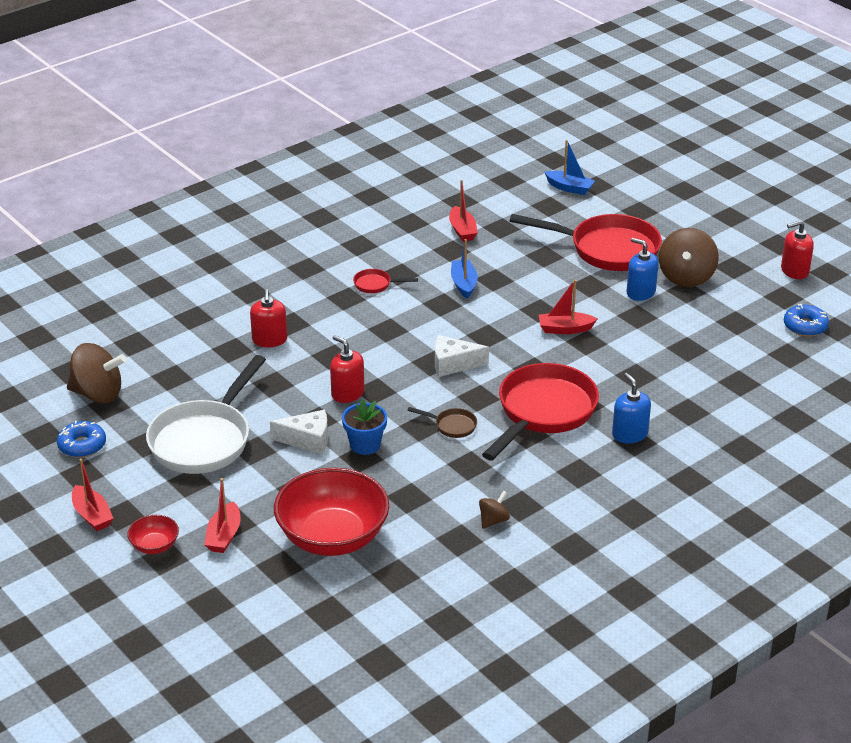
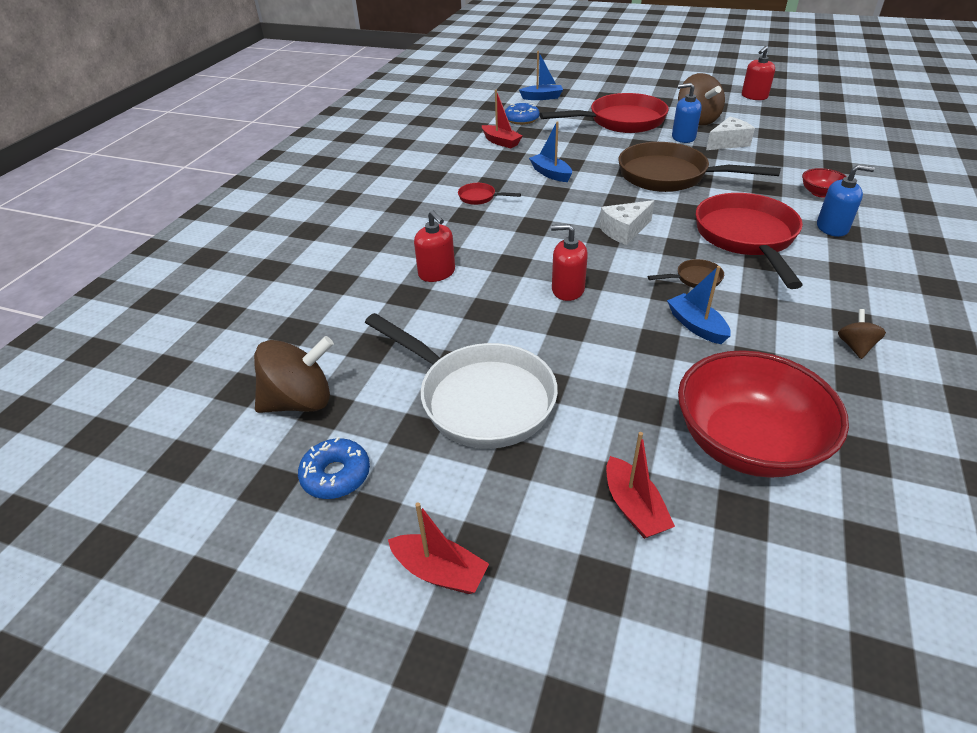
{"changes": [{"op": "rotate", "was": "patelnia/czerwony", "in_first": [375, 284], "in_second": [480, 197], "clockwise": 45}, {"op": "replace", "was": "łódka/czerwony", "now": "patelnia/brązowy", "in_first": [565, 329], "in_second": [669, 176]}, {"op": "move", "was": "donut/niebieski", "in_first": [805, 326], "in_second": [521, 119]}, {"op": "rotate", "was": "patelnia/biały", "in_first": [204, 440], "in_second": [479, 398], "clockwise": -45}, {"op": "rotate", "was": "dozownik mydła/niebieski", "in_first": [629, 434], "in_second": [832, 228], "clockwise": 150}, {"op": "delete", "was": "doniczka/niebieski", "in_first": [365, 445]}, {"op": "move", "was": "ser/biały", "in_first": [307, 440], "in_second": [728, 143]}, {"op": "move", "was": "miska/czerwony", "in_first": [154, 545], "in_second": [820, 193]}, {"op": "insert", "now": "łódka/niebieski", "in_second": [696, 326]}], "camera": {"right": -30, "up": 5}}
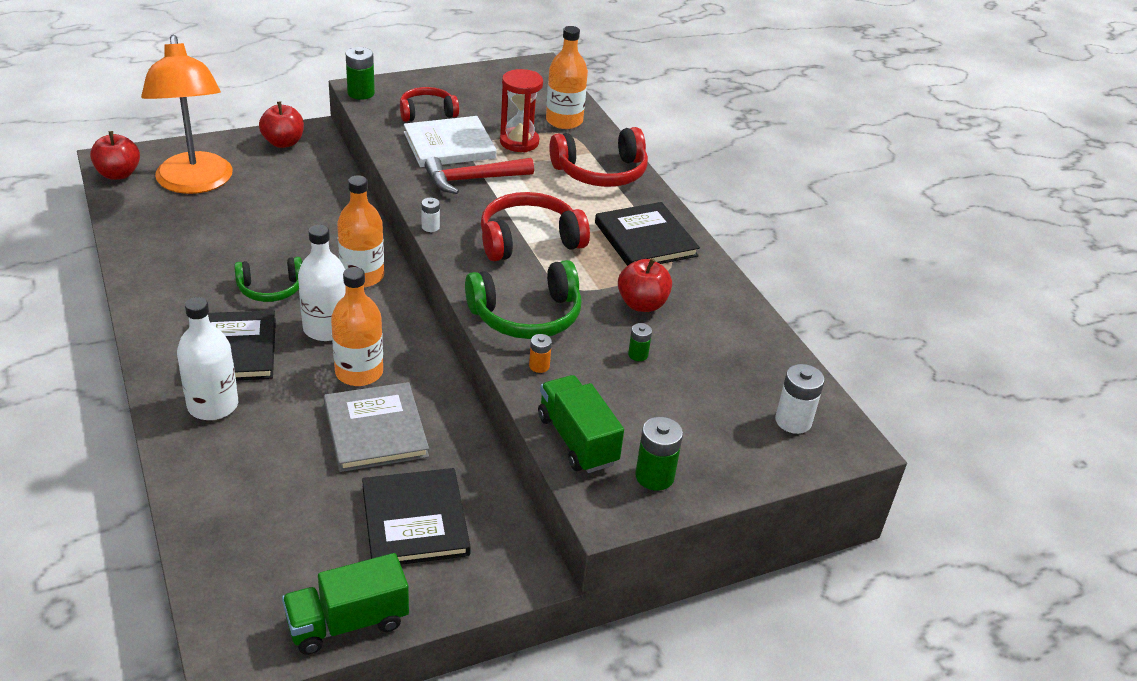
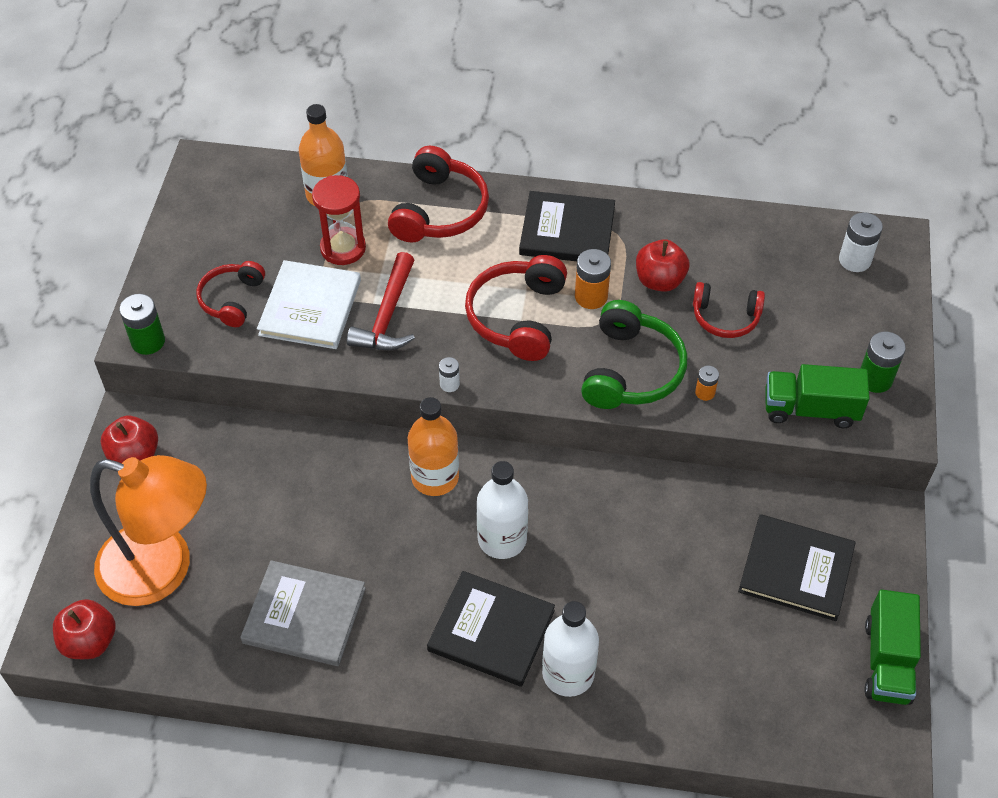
{"changes": [{"op": "delete", "was": "słuchawki/zielony", "in_first": [271, 289]}, {"op": "delete", "was": "butelka/pomarańczowy", "in_first": [359, 372]}, {"op": "replace", "was": "bateria/zielony", "now": "słuchawki/czerwony", "in_first": [638, 355], "in_second": [725, 317]}, {"op": "move", "was": "książka/szary", "in_first": [375, 430], "in_second": [304, 615]}, {"op": "insert", "now": "bateria/pomarańczowy", "in_second": [591, 296]}], "camera": {"right": -55, "up": 15}}
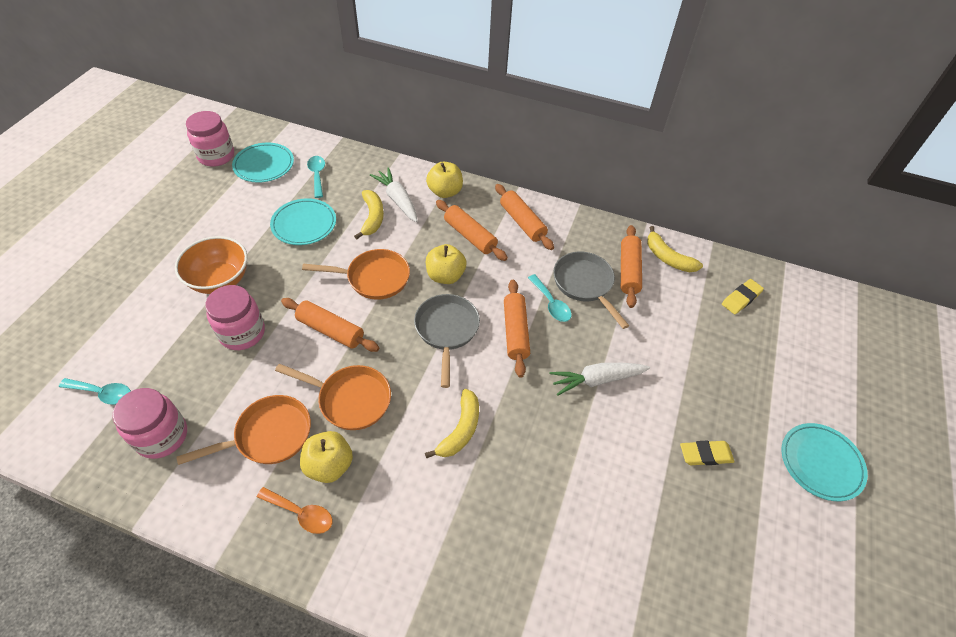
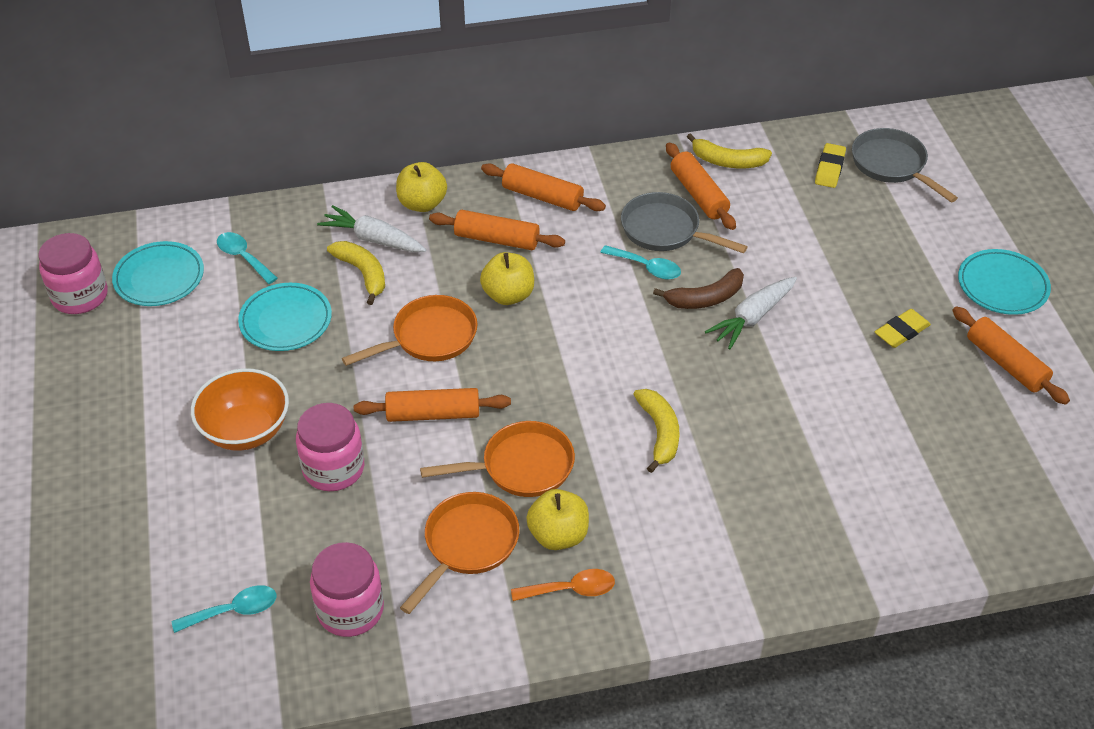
{"changes": [{"op": "move", "was": "wałek do ciasta/pomarańczowy", "in_first": [515, 332], "in_second": [1006, 363]}, {"op": "move", "was": "patelnia/szary", "in_first": [447, 330], "in_second": [891, 165]}, {"op": "insert", "now": "banan/brązowy", "in_second": [705, 298]}], "camera": {"right": -30, "up": -5}}
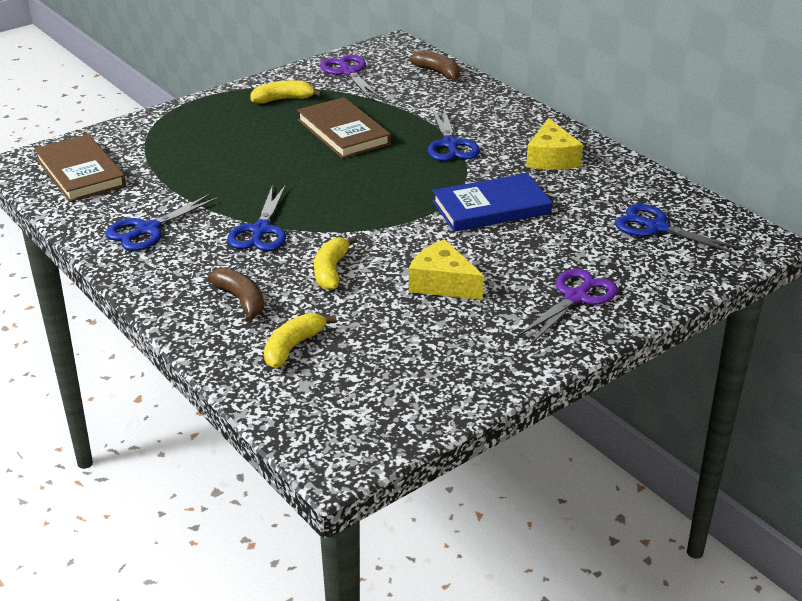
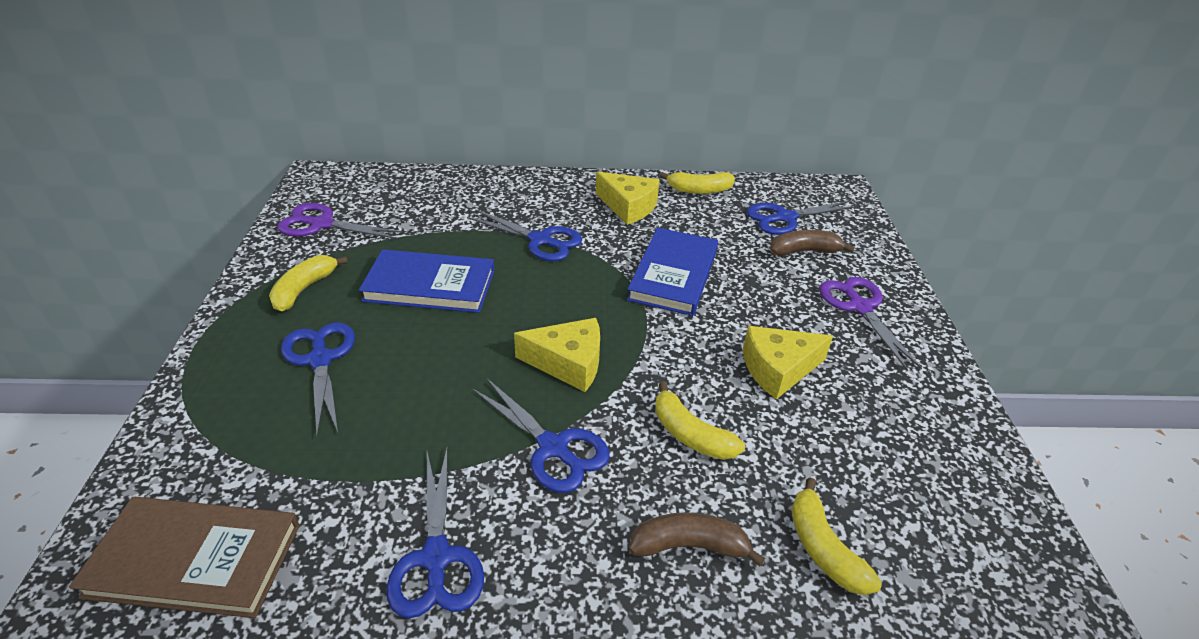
{"changes": [{"op": "move", "was": "banan/brązowy", "in_first": [438, 73], "in_second": [804, 251]}, {"op": "recolor", "was": "książka/brązowy", "now": "książka/niebieski", "in_first": [343, 132], "in_second": [430, 285]}, {"op": "insert", "now": "banan/żółty", "in_second": [699, 190]}, {"op": "insert", "now": "ser/żółty", "in_second": [568, 363]}, {"op": "insert", "now": "nożyczki/niebieski", "in_second": [320, 359]}], "camera": {"right": -55, "up": 5}}
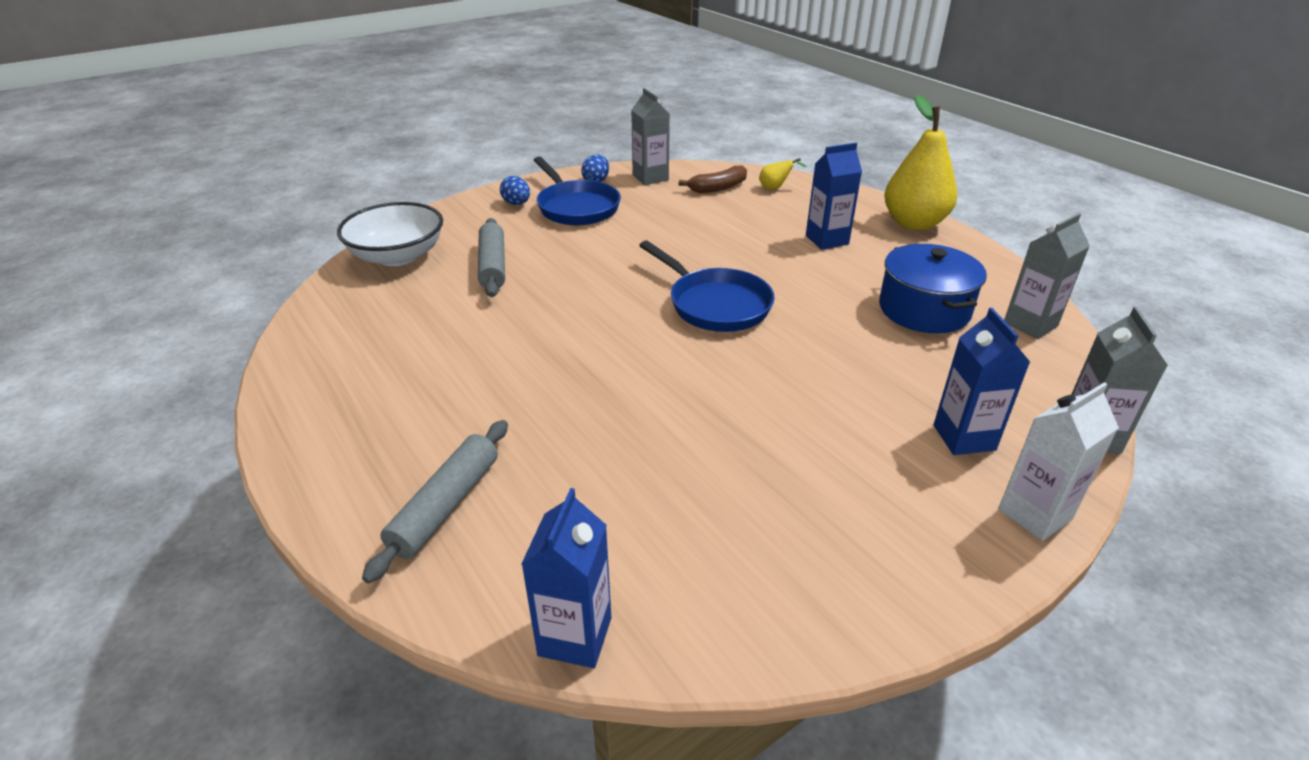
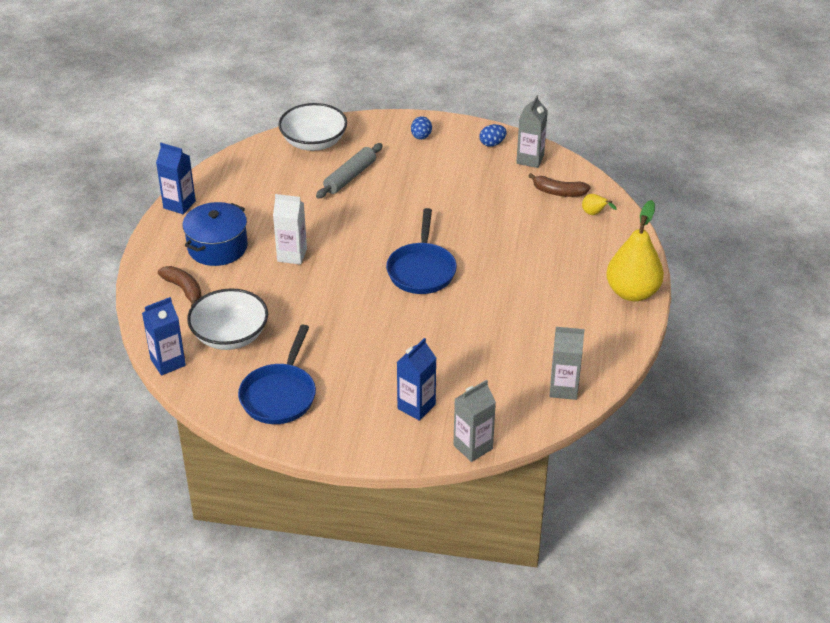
{"changes": [{"op": "move", "was": "karton mleka/niebieski", "in_first": [827, 240], "in_second": [179, 204]}, {"op": "move", "was": "patelnia/niebieski", "in_first": [576, 207], "in_second": [279, 395]}, {"op": "move", "was": "garnek/niebieski", "in_first": [924, 309], "in_second": [217, 247]}, {"op": "move", "was": "karton mleka/biały", "in_first": [1035, 514], "in_second": [292, 255]}, {"op": "replace", "was": "wałek do ciasta/szary", "now": "banan/brązowy", "in_first": [446, 506], "in_second": [183, 289]}, {"op": "insert", "now": "miska/biały", "in_second": [230, 335]}], "camera": {"right": 45, "up": 5}}
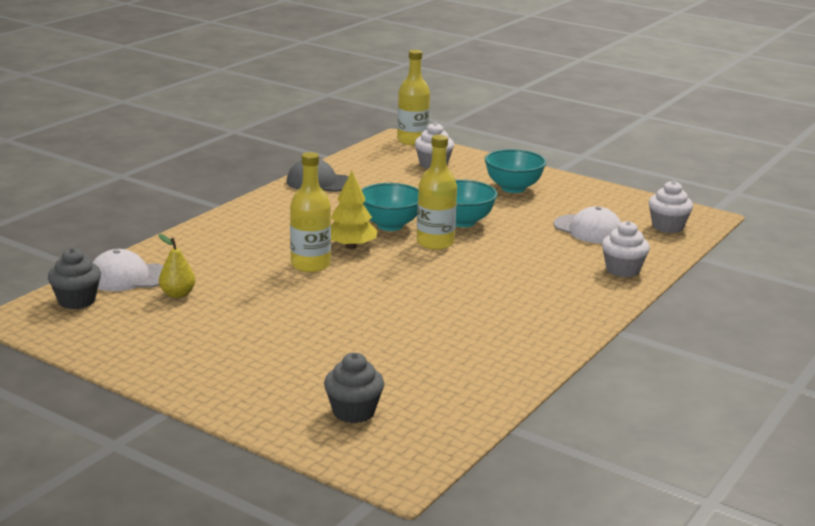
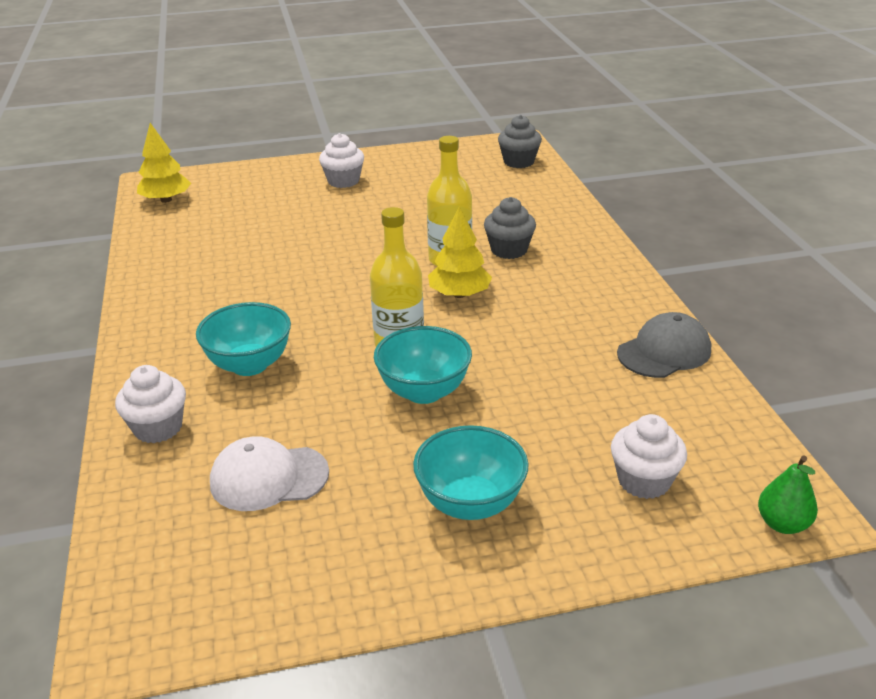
{"changes": [{"op": "replace", "was": "butelka/żółty", "now": "gruszka/zielony", "in_first": [412, 140], "in_second": [782, 524]}, {"op": "move", "was": "muffinka/biały", "in_first": [667, 227], "in_second": [343, 181]}, {"op": "move", "was": "miska/turkusowy", "in_first": [390, 225], "in_second": [249, 365]}, {"op": "delete", "was": "gruszka/żółty", "in_first": [177, 294]}, {"op": "delete", "was": "czapka/biały", "in_first": [128, 277]}, {"op": "move", "was": "muffinka/szary", "in_first": [353, 412], "in_second": [509, 250]}, {"op": "insert", "now": "drzewko/żółty", "in_second": [166, 200]}], "camera": {"right": 135, "up": 10}}
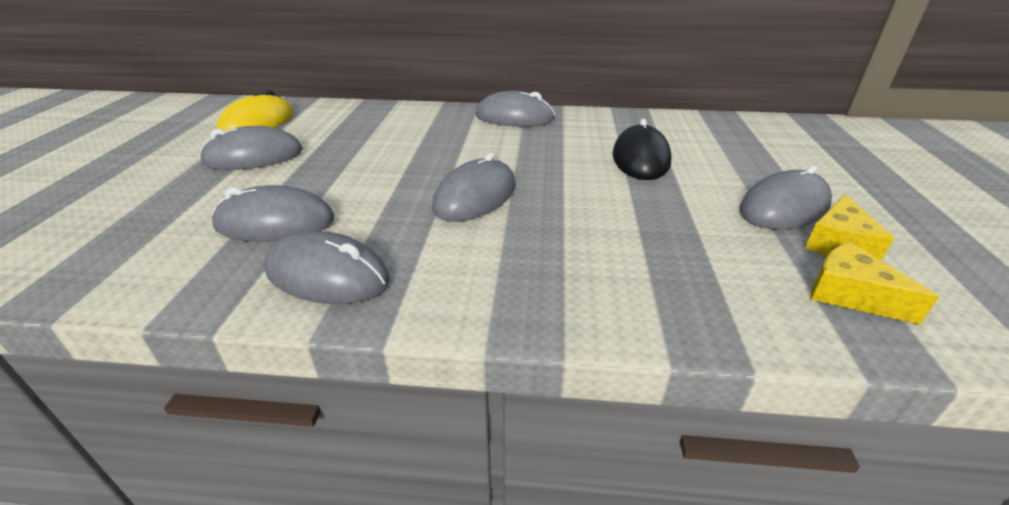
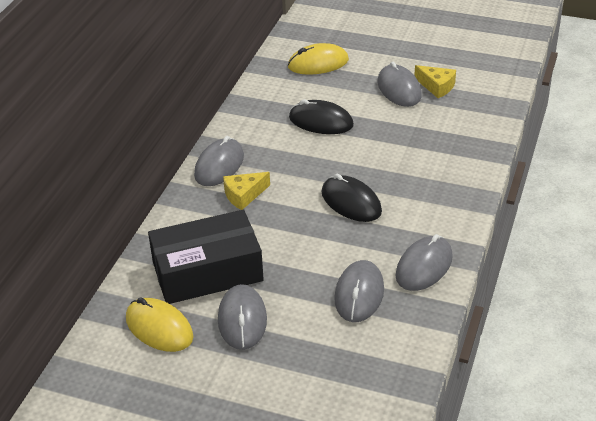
{"changes": [{"op": "recolor", "was": "myszka/szary", "now": "myszka/czarny", "in_first": [475, 197], "in_second": [351, 202]}, {"op": "move", "was": "ser/żółty", "in_first": [850, 294], "in_second": [244, 195]}, {"op": "insert", "now": "myszka/żółty", "in_second": [318, 63]}, {"op": "insert", "now": "pudełko/czarny", "in_second": [207, 271]}], "camera": {"right": -75, "up": 5}}
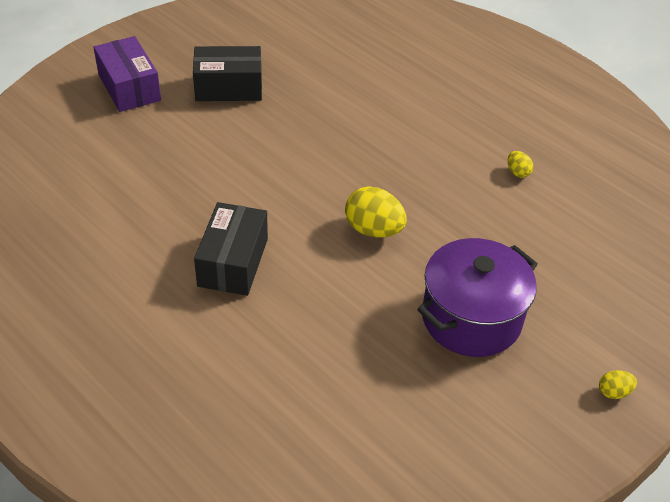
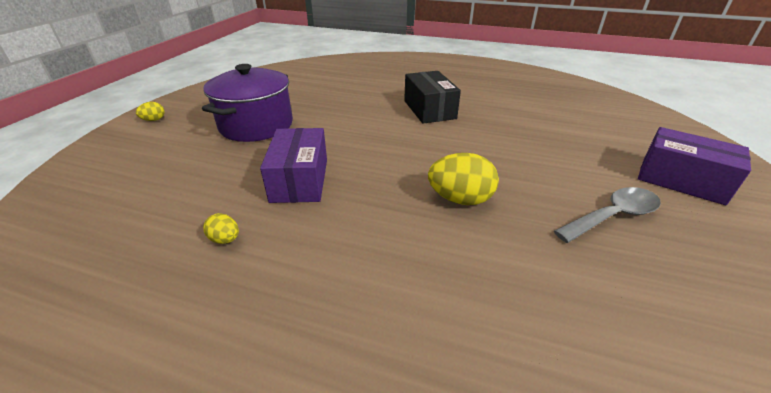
{"changes": [{"op": "replace", "was": "pudełko/czarny", "now": "łyżka/szary", "in_first": [228, 87], "in_second": [612, 216]}, {"op": "move", "was": "jajko/żółty", "in_first": [373, 230], "in_second": [460, 199]}, {"op": "insert", "now": "pudełko/fioletowy", "in_second": [300, 180]}], "camera": {"right": 155, "up": -10}}
